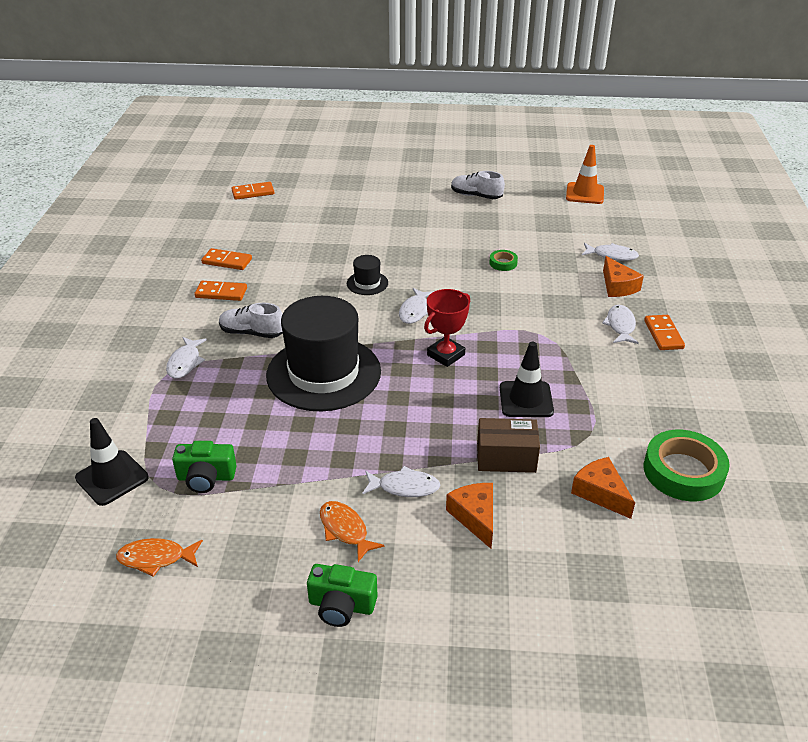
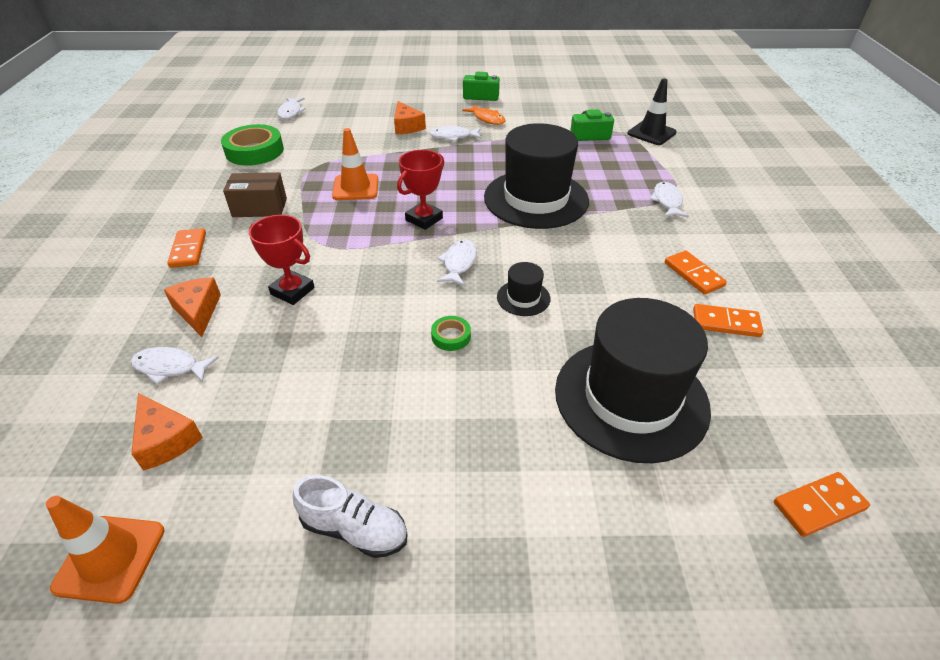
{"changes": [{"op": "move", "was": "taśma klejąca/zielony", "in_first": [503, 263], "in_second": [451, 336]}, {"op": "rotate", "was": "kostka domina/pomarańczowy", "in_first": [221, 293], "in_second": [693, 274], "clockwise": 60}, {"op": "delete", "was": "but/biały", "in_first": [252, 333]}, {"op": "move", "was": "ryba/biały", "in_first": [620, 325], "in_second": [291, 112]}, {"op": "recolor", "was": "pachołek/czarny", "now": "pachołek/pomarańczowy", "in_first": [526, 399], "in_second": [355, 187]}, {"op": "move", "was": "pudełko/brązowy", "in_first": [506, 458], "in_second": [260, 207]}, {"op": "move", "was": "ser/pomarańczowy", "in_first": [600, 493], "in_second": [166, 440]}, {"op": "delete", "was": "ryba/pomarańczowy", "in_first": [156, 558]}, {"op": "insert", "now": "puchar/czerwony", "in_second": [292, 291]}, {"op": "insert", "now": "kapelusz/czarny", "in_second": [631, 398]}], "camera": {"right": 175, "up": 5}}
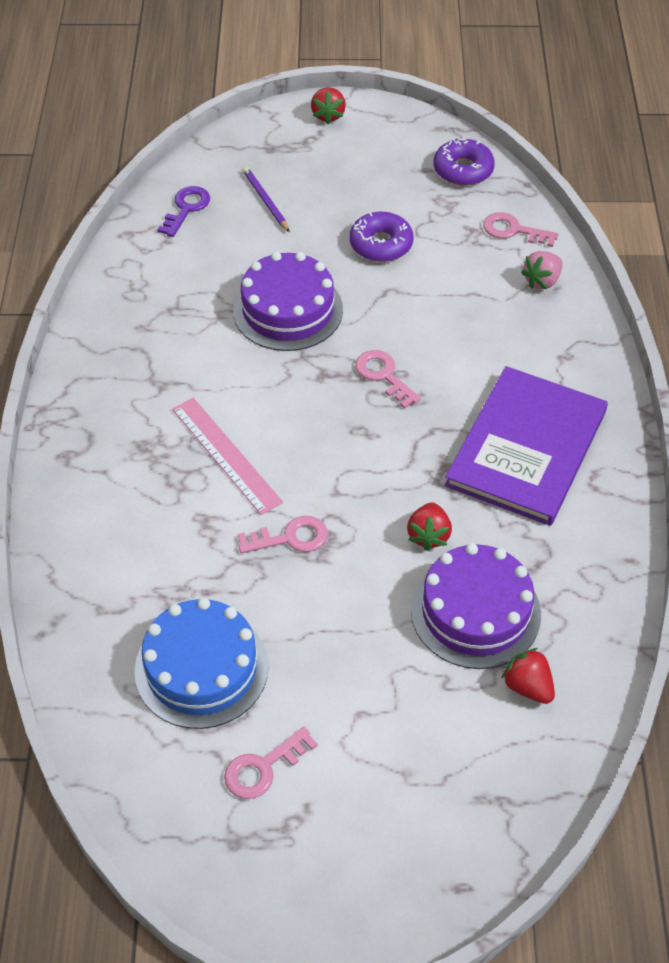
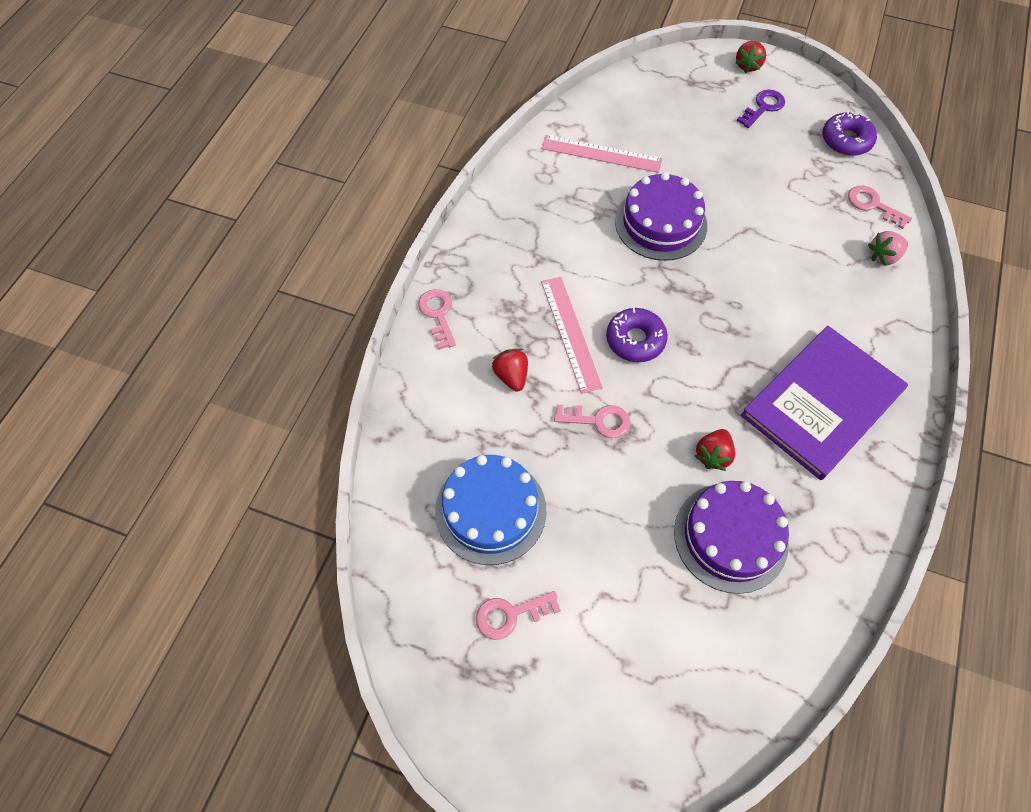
{"changes": [{"op": "delete", "was": "ołówek/fioletowy", "in_first": [265, 201]}, {"op": "move", "was": "klucz/fioletowy", "in_first": [186, 208], "in_second": [763, 107]}, {"op": "move", "was": "donut/fioletowy", "in_first": [381, 244], "in_second": [635, 340]}, {"op": "move", "was": "klucz/różowy", "in_first": [383, 375], "in_second": [438, 314]}, {"op": "move", "was": "truskawka/czerwony", "in_first": [528, 687], "in_second": [511, 376]}, {"op": "insert", "now": "linijka/różowy", "in_second": [601, 154]}], "camera": {"right": 20, "up": 10}}
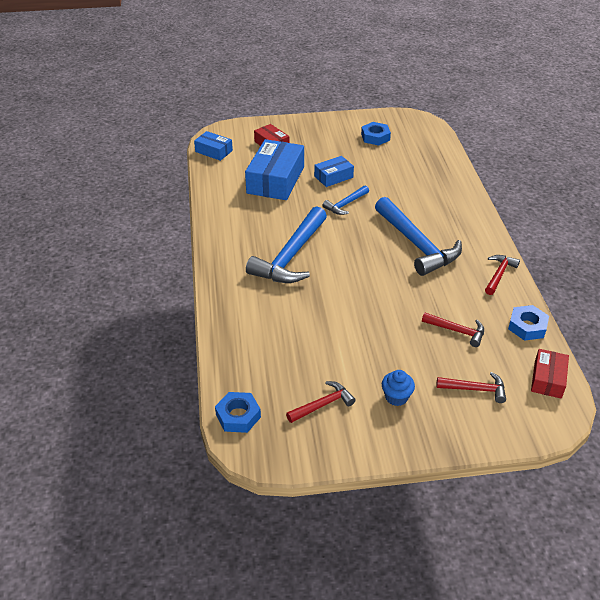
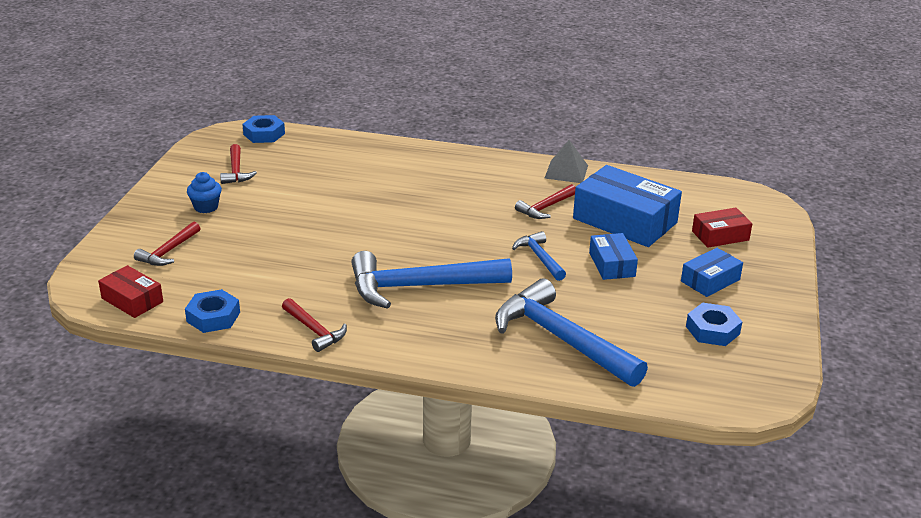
{"changes": [{"op": "move", "was": "pudełko/niebieski", "in_first": [214, 151], "in_second": [710, 280]}, {"op": "move", "was": "młotek/niebieski", "in_first": [291, 256], "in_second": [561, 339]}, {"op": "move", "was": "młotek/czerwony", "in_first": [457, 331], "in_second": [546, 207]}, {"op": "insert", "now": "piramida/szary", "in_second": [566, 171]}], "camera": {"right": 110, "up": -10}}
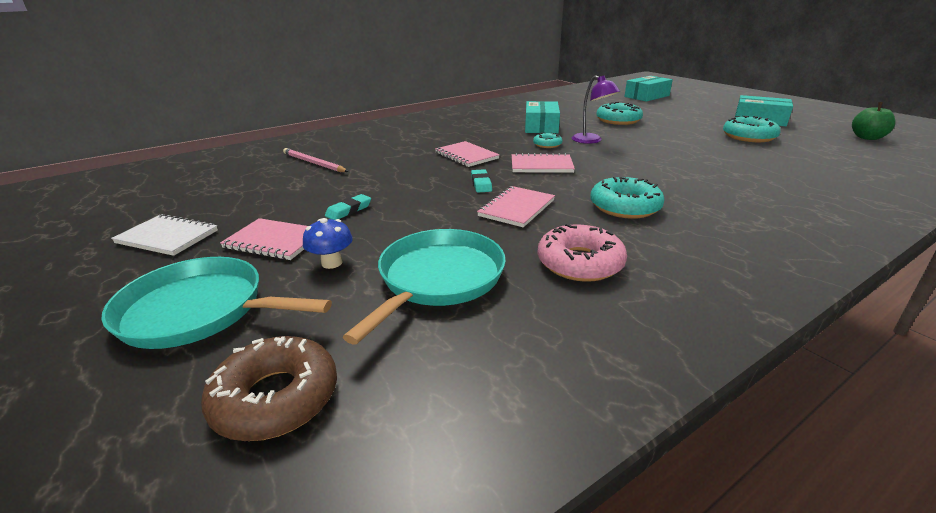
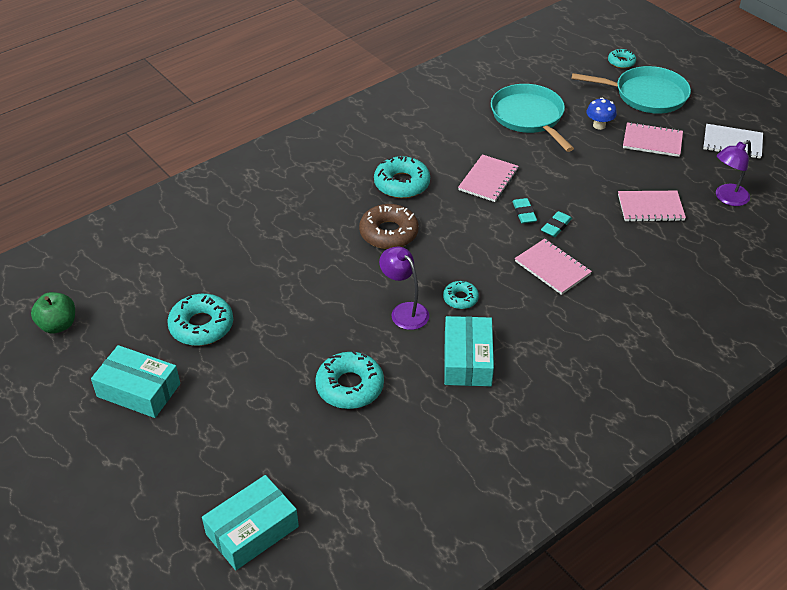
{"changes": [{"op": "delete", "was": "ołówek/różowy", "in_first": [313, 163]}, {"op": "move", "was": "zeszyt/różowy", "in_first": [541, 165], "in_second": [650, 208]}, {"op": "move", "was": "gumka do mazania/turkusowy", "in_first": [349, 210], "in_second": [556, 226]}, {"op": "delete", "was": "donut/różowy", "in_first": [580, 263]}, {"op": "rotate", "was": "patelnia/turkusowy", "in_first": [438, 279], "in_second": [528, 117], "clockwise": 135}, {"op": "move", "was": "donut/brązowy", "in_first": [276, 398], "in_second": [388, 233]}, {"op": "insert", "now": "donut/turkusowy", "in_second": [621, 62]}, {"op": "insert", "now": "lampka/fioletowy", "in_second": [727, 198]}], "camera": {"right": 175, "up": 15}}
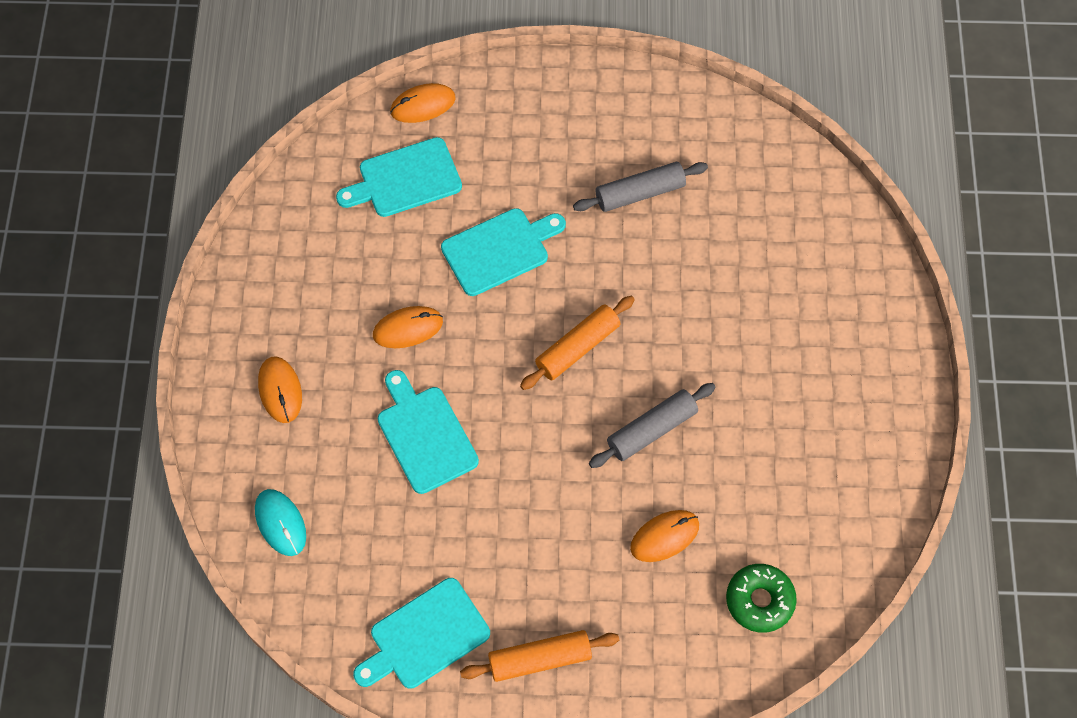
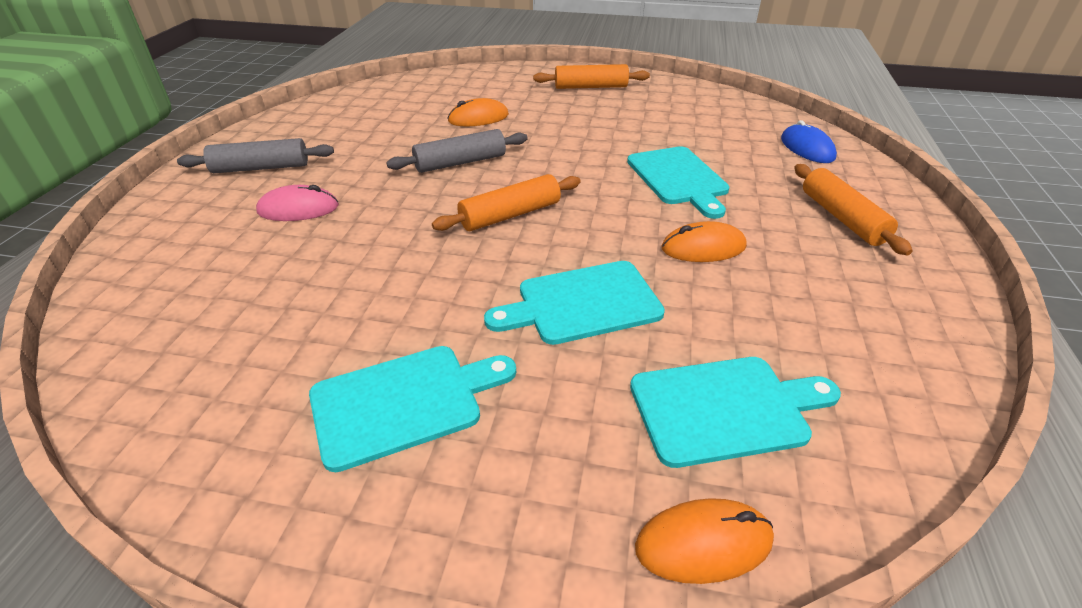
{"changes": [{"op": "move", "was": "wałek do ciasta/szary", "in_first": [640, 193], "in_second": [261, 168]}, {"op": "replace", "was": "myszka/pomarańczowy", "now": "wałek do ciasta/pomarańczowy", "in_first": [280, 390], "in_second": [842, 218]}, {"op": "recolor", "was": "myszka/turkusowy", "now": "myszka/niebieski", "in_first": [280, 523], "in_second": [807, 148]}, {"op": "delete", "was": "donut/zielony", "in_first": [759, 600]}, {"op": "move", "was": "deska do krojenia/turkusowy", "in_first": [425, 637], "in_second": [404, 402]}, {"op": "insert", "now": "myszka/różowy", "in_second": [298, 209]}], "camera": {"right": -170, "up": -25}}
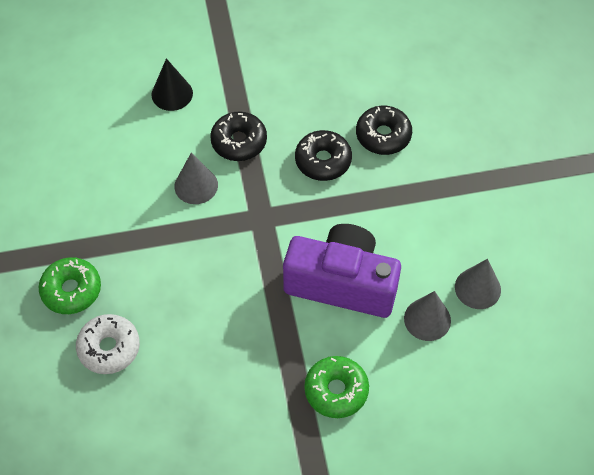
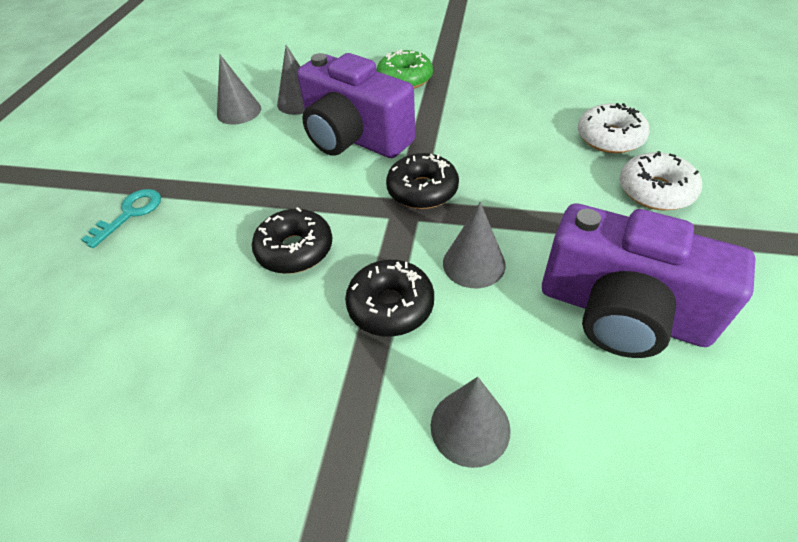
{"changes": [{"op": "recolor", "was": "stożek/czarny", "now": "stożek/szary", "in_first": [172, 94], "in_second": [470, 427]}, {"op": "move", "was": "donut/czarny", "in_first": [383, 135], "in_second": [422, 190]}, {"op": "recolor", "was": "donut/zielony", "now": "donut/biały", "in_first": [71, 290], "in_second": [655, 191]}, {"op": "insert", "now": "klucz/turkusowy", "in_second": [130, 214]}, {"op": "insert", "now": "aparat fotograficzny/fioletowy", "in_second": [622, 311]}], "camera": {"right": -155, "up": -10}}
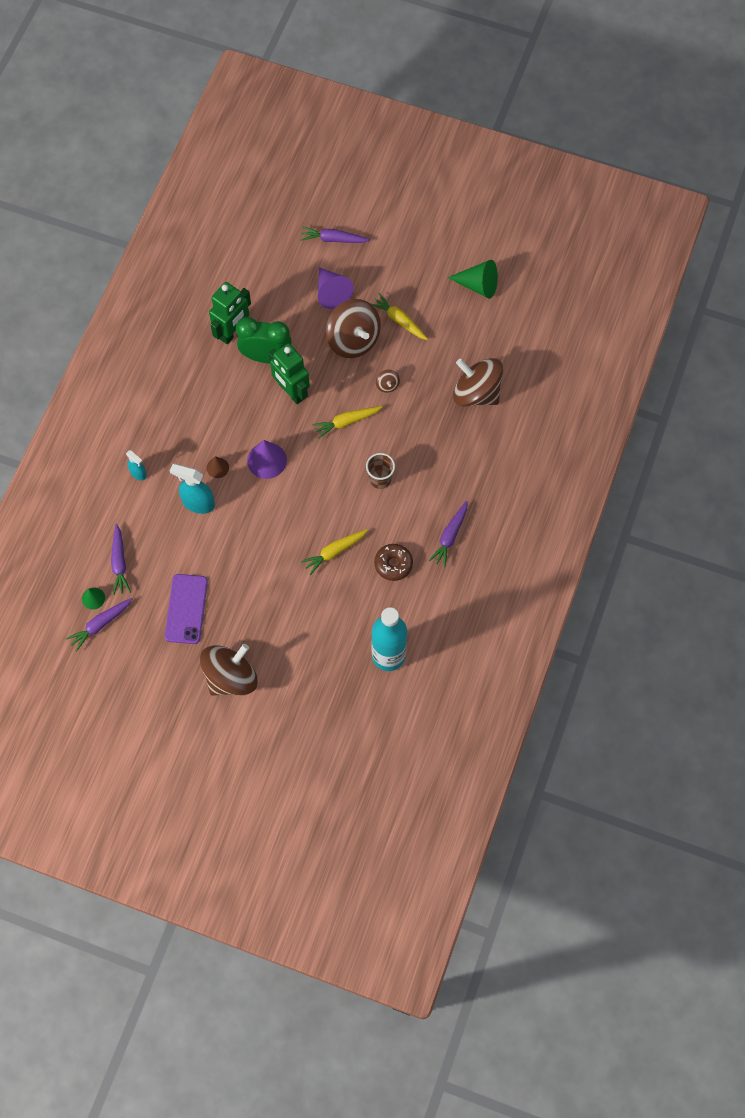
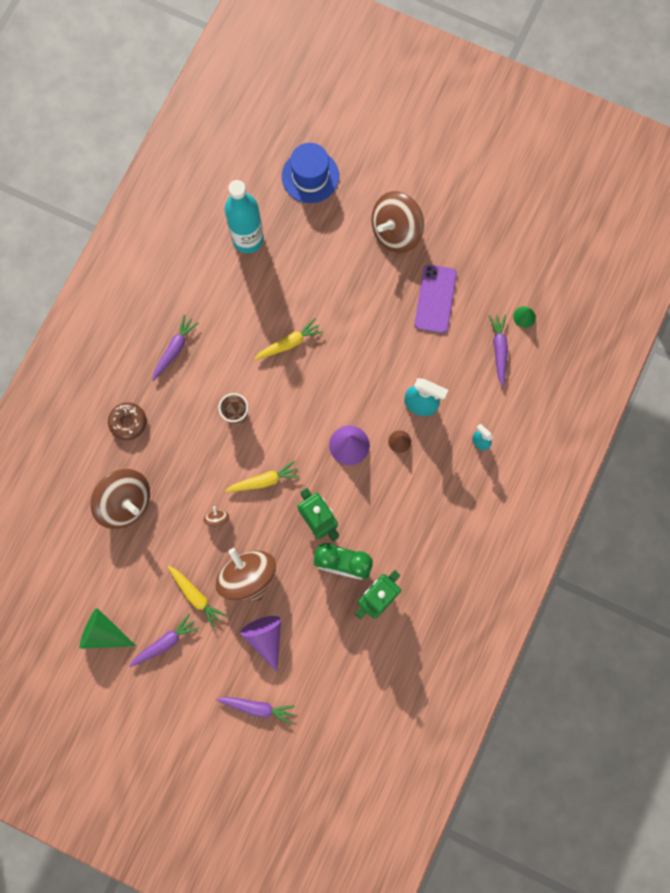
{"changes": [{"op": "move", "was": "donut/brązowy", "in_first": [393, 564], "in_second": [128, 422]}, {"op": "move", "was": "marchewka/fioletowy", "in_first": [100, 624], "in_second": [165, 642]}, {"op": "insert", "now": "kapelusz/niebieski", "in_second": [310, 176]}], "camera": {"right": -175, "up": 10}}
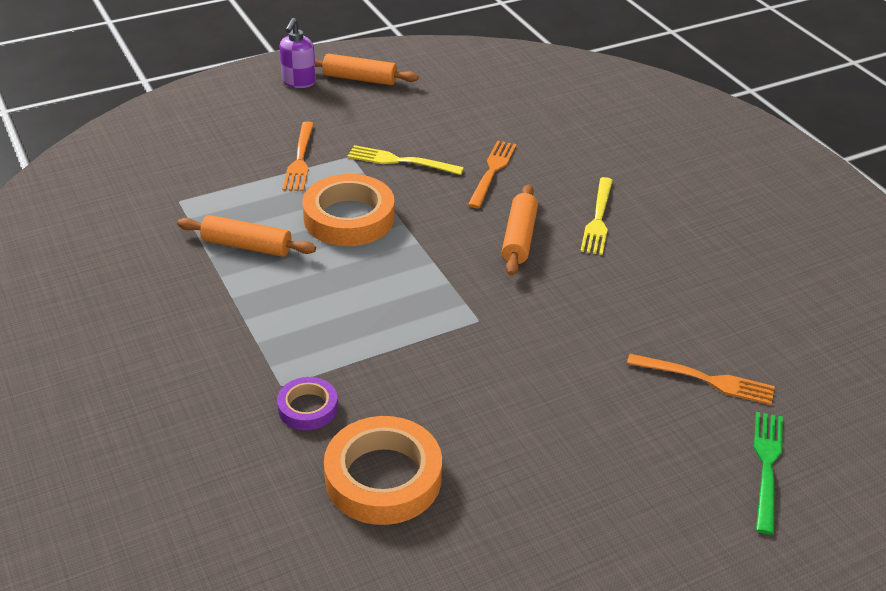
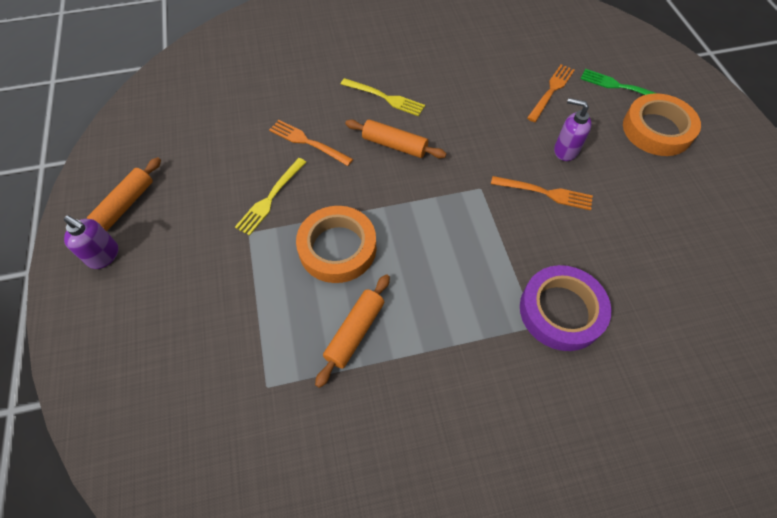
{"changes": [{"op": "move", "was": "widelec/pomarańczowy", "in_first": [300, 160], "in_second": [546, 193]}, {"op": "resize", "was": "taśma klejąca/fioletowy", "in_first": [308, 408], "in_second": [561, 311], "ratio": 1.84}, {"op": "move", "was": "taśma klejąca/pomarańczowy", "in_first": [383, 477], "in_second": [657, 130]}, {"op": "insert", "now": "dozownik mydła/fioletowy", "in_second": [565, 150]}], "camera": {"right": -75, "up": 20}}
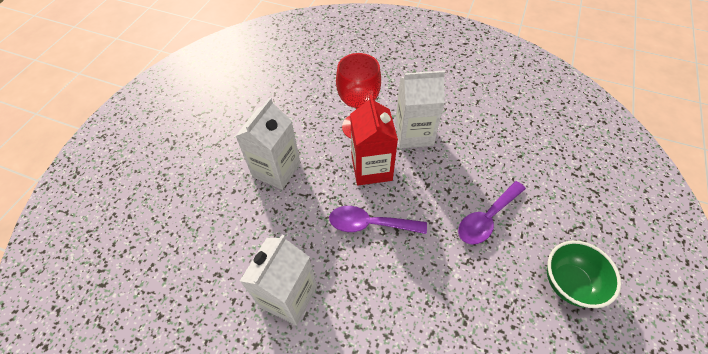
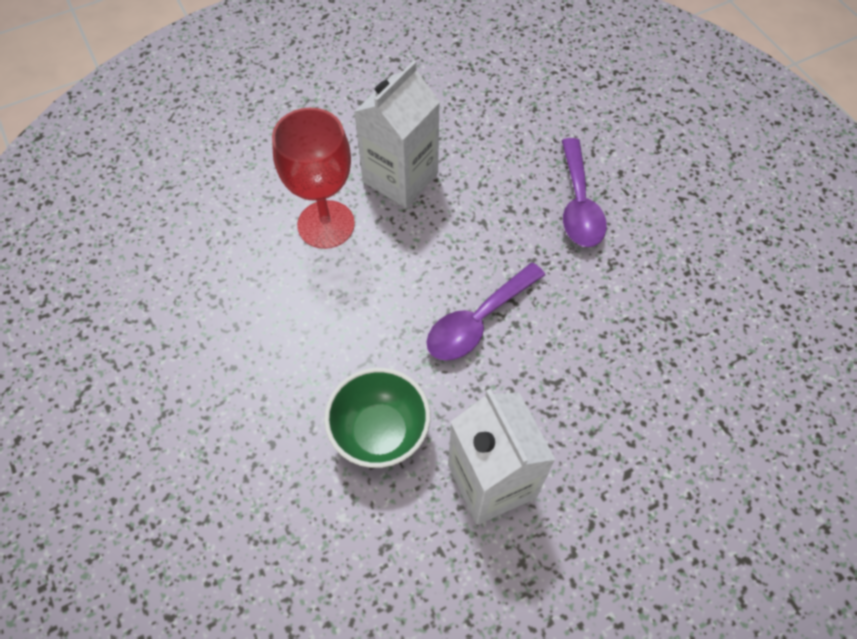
{"changes": [{"op": "delete", "was": "karton mleka/czerwony", "in_first": [371, 168]}, {"op": "delete", "was": "karton mleka/biały", "in_first": [276, 170]}, {"op": "move", "was": "miska/zielony", "in_first": [569, 283], "in_second": [380, 433]}], "camera": {"right": -50, "up": 5}}
